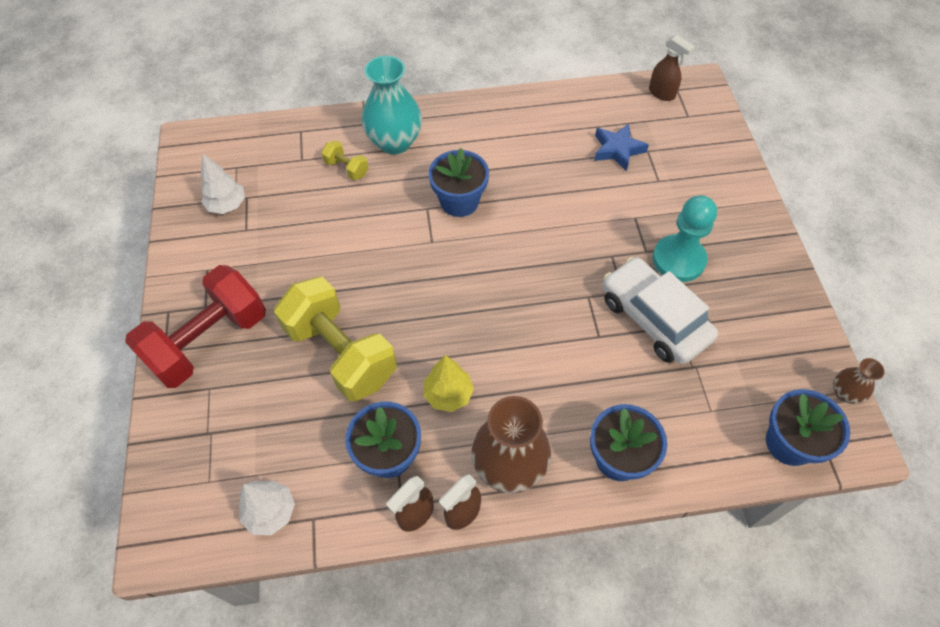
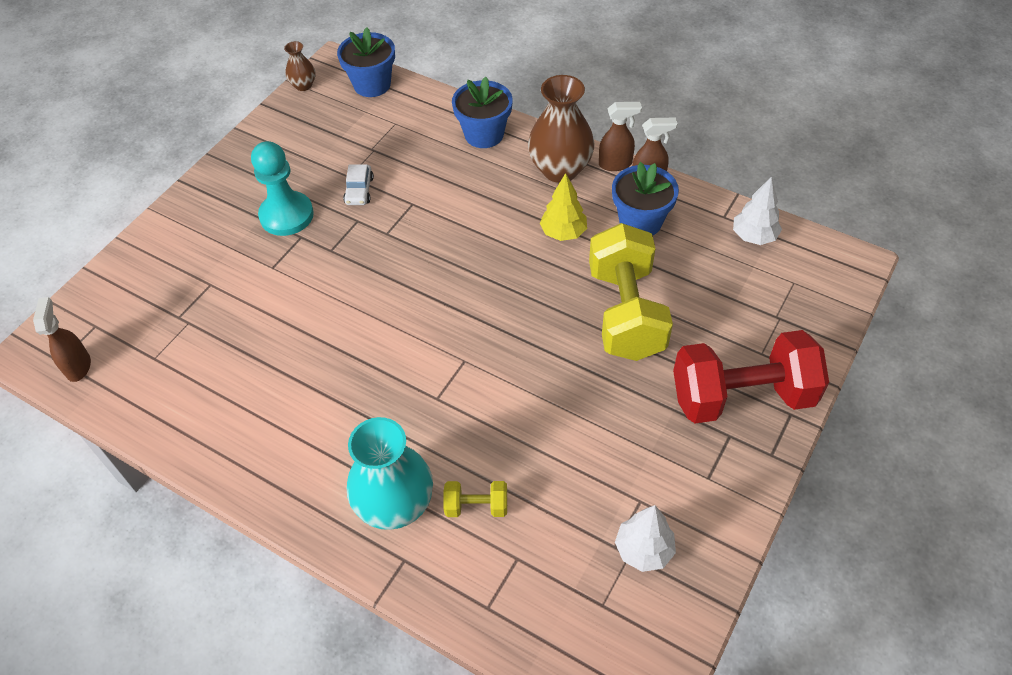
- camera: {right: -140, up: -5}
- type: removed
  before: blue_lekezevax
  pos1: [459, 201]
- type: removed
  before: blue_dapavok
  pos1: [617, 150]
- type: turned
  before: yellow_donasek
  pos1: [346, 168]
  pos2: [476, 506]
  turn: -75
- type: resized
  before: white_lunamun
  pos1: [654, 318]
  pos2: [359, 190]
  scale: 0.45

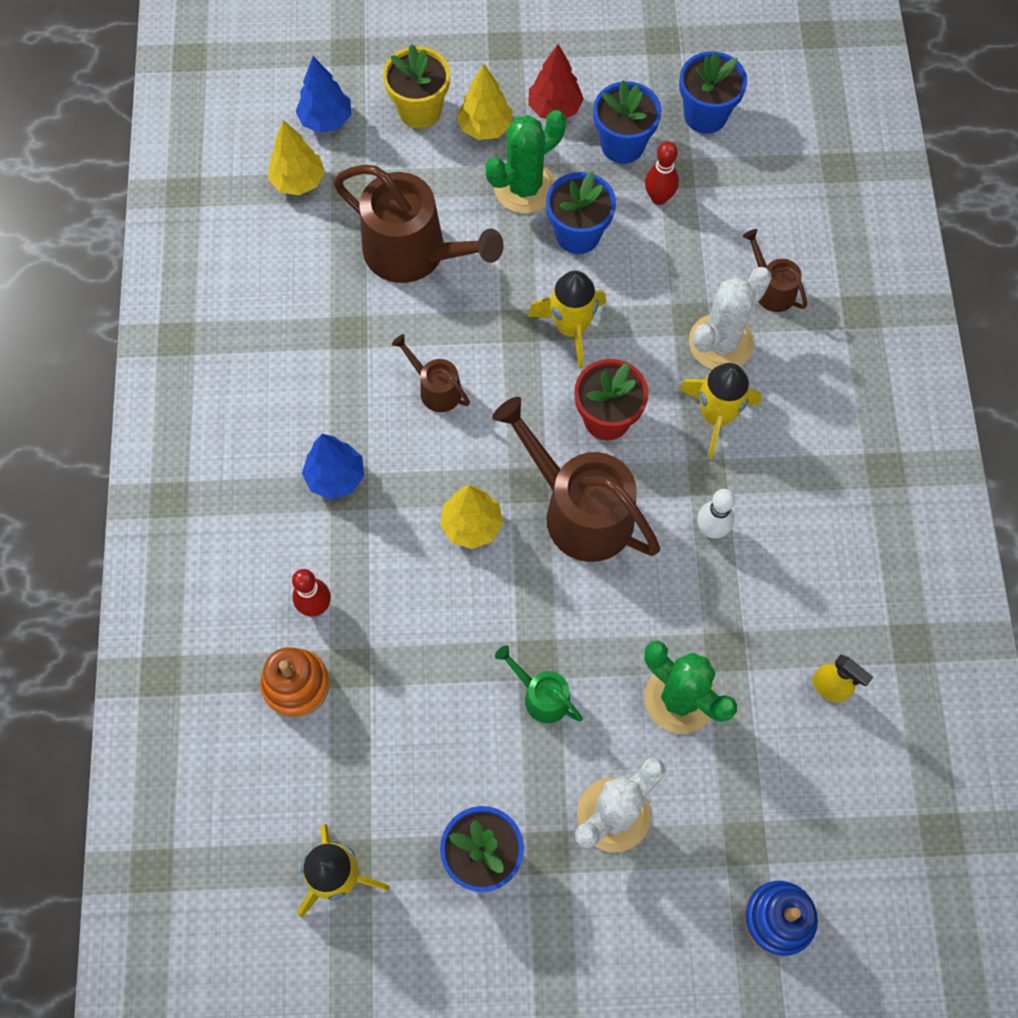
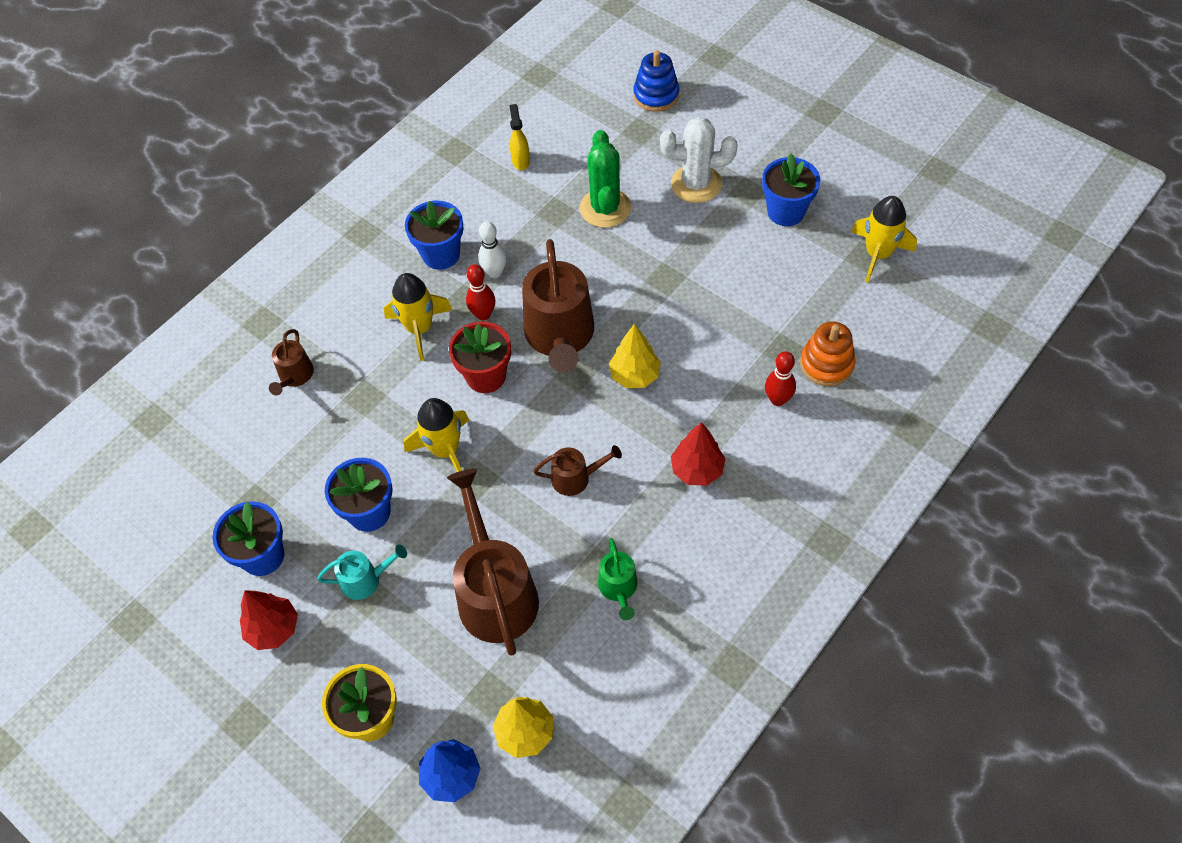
- camera: {right: -135, up: -10}
- type: removed
  before: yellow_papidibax
  pos1: [485, 127]
- type: removed
  before: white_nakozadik
  pos1: [720, 343]
- type: moved
  before: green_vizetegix
  pos1: [541, 696]
  pos2: [618, 588]
- type: moved
  before: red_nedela
  pos1: [659, 198]
  pos2: [483, 314]
- type: moved
  before: blue_lekezevax
  pos1: [705, 115]
  pos2: [441, 254]
- type: replaced
  before: green_nakozadik
  after: turquoise_vizetegix
  pos1: [524, 187]
  pos2: [365, 580]
- type: recoloured
  before: blue_papidibax
  after: red_papidibax
  pos1: [335, 477]
  pos2: [697, 470]
- type: turned
  before: brown_vizetegix
  pos1: [436, 389]
  pos2: [575, 478]
  turn: -90

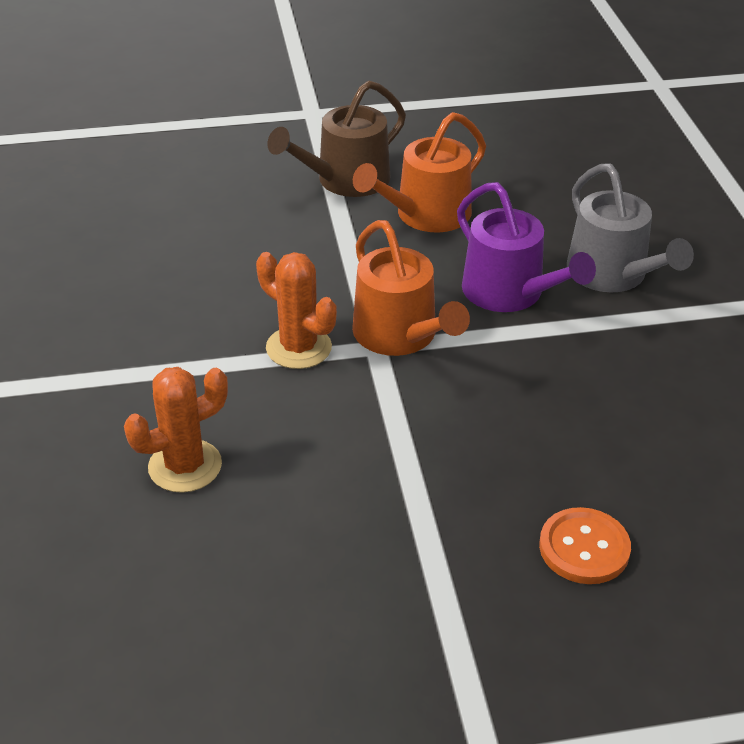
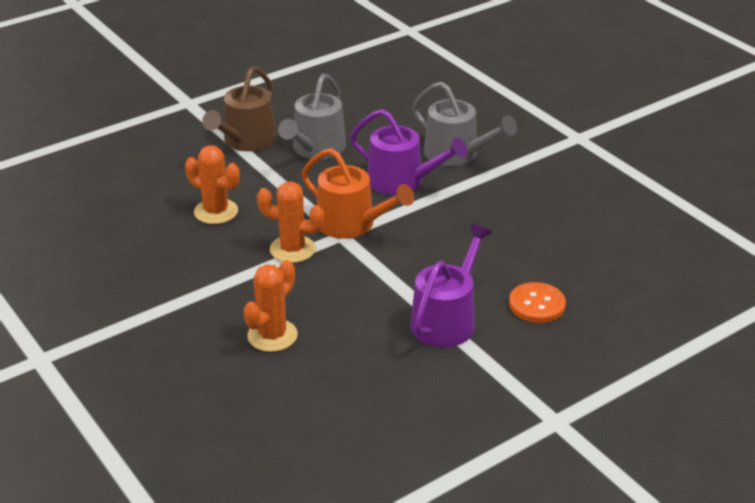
- camera: {right: -25, up: -5}
- type: added
  after: orange_nakozadik
  pos2: [216, 212]
- type: added
  after: purple_vizetegix
  pos2: [446, 320]
- type: recoloured
  before: orange_vizetegix
  after: grey_vizetegix
  pos1: [426, 215]
  pos2: [316, 149]

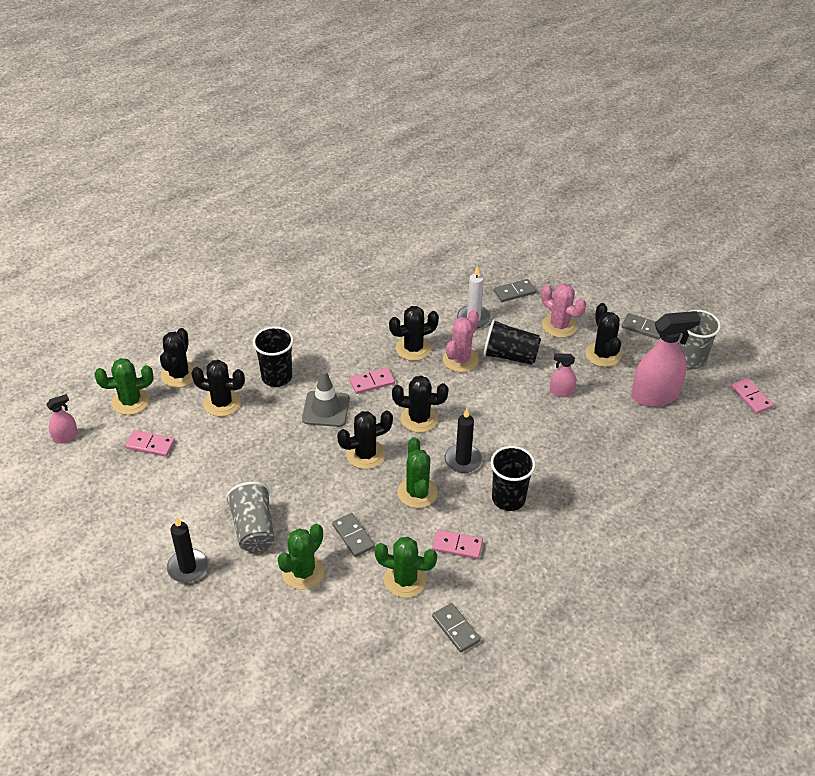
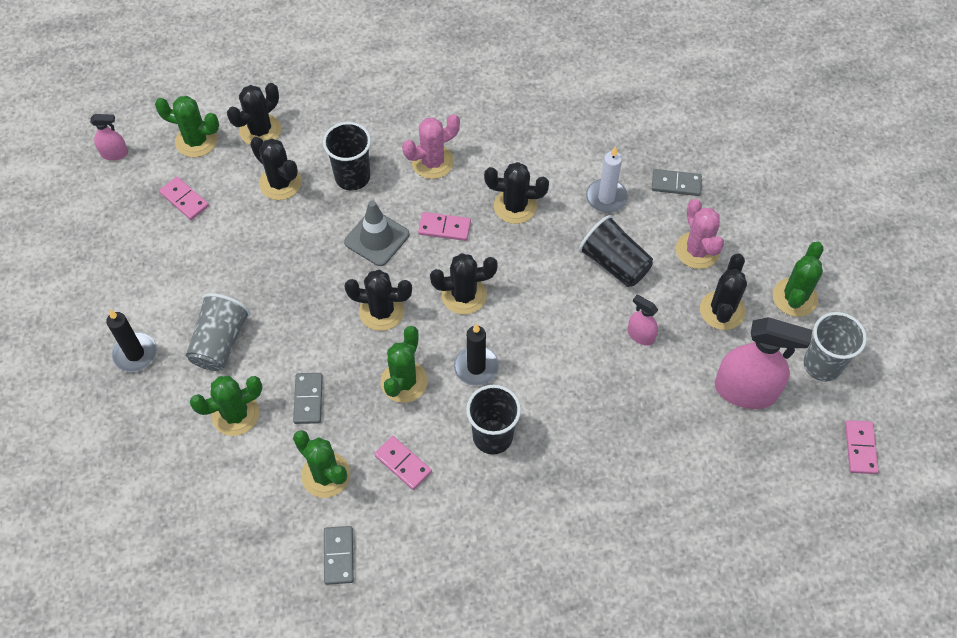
- camera: {right: 30, up: 15}
- type: moved
  before: pink_nakozadik
  pos1: [460, 360]
  pos2: [432, 162]
- type: replaced
  before: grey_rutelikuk
  after: green_nakozadik
  pos1: [643, 328]
  pos2: [794, 297]
- type: turned
  before: black_nakozadik
  pos1: [419, 419]
  pos2: [464, 295]
  turn: -45

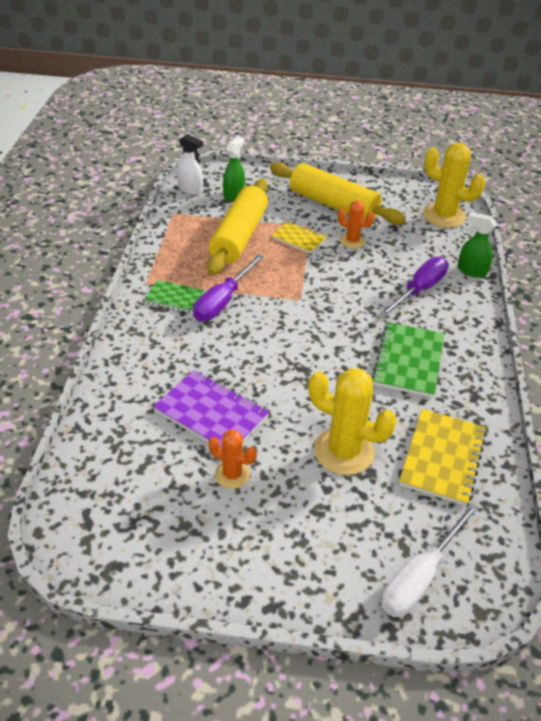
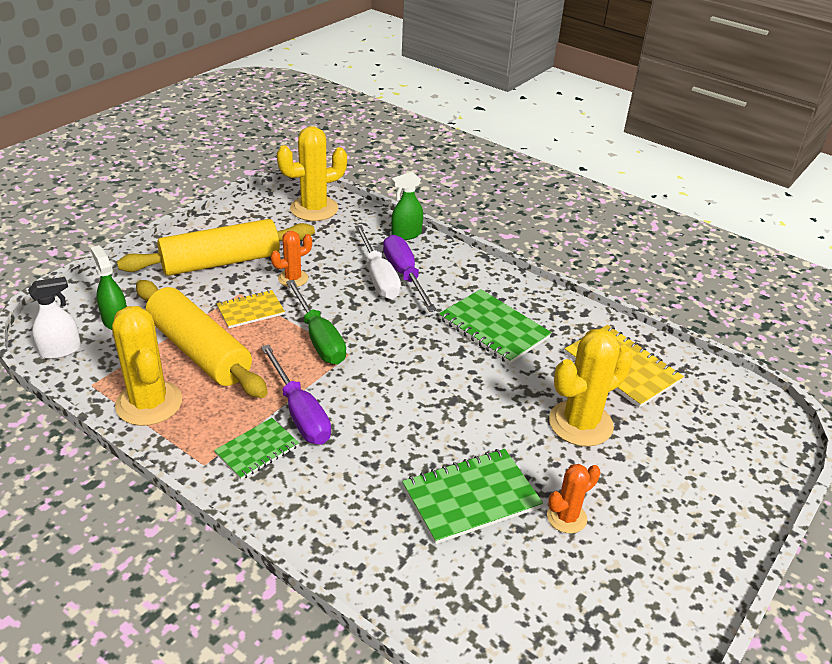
- camera: {right: -60, up: -5}
- type: added
  after: yellow_nakozadik
  pos2: [149, 403]
- type: added
  after: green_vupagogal
  pos2: [319, 338]
- type: moved
  before: white_vupagogal
  pos1: [420, 576]
  pos2: [378, 277]
- type: recoloured
  before: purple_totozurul
  after: green_totozurul
  pos1: [211, 414]
  pos2: [471, 498]

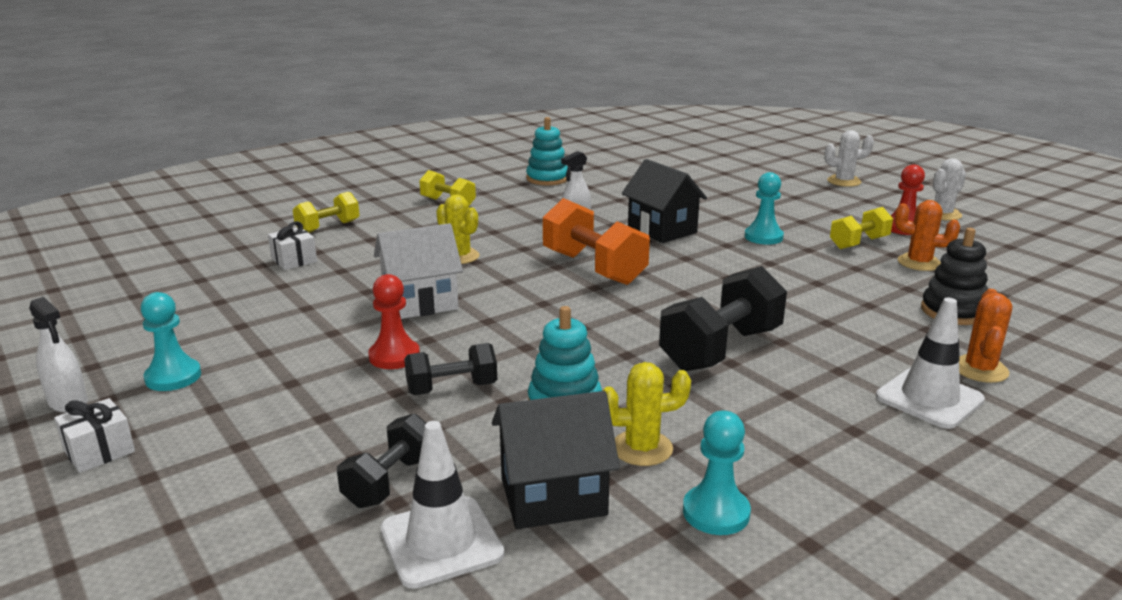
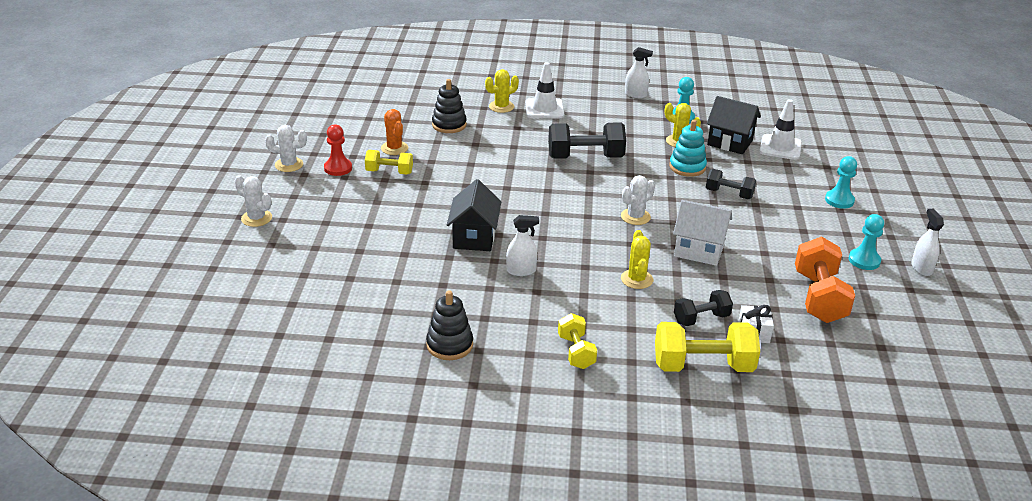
- camera: {right: -140, up: 10}
- type: removed
  before: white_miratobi
  pos1: [99, 451]
- type: removed
  before: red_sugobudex
  pos1: [394, 356]
- type: added
  after: white_nakozadik
  pos2: [635, 217]
- type: added
  after: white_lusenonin
  pos2: [635, 94]
- type: moved
  before: black_donasek
  pos1: [390, 481]
  pos2: [701, 319]
- type: moved
  before: orange_donasek
  pos1: [593, 268]
  pos2: [819, 297]
- type: moved
  before: turquoise_sugobudex
  pos1: [763, 237]
  pos2: [839, 200]
- type: recoloured
  before: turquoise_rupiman
  after: black_rupiman
  pos1: [547, 179]
  pos2: [449, 345]
- type: recoloured
  before: orange_nakozadik
  after: yellow_nakozadik
  pos1: [979, 369]
  pos2: [501, 107]
- type: resized
  before: yellow_donasek
  pos1: [328, 227]
  pos2: [703, 366]
  scale: 1.69

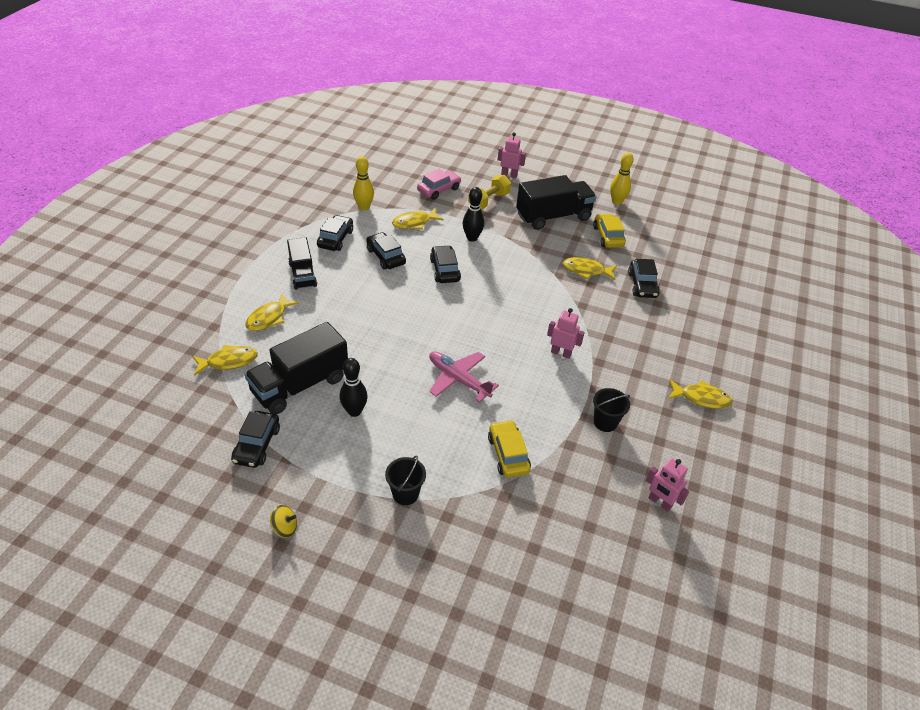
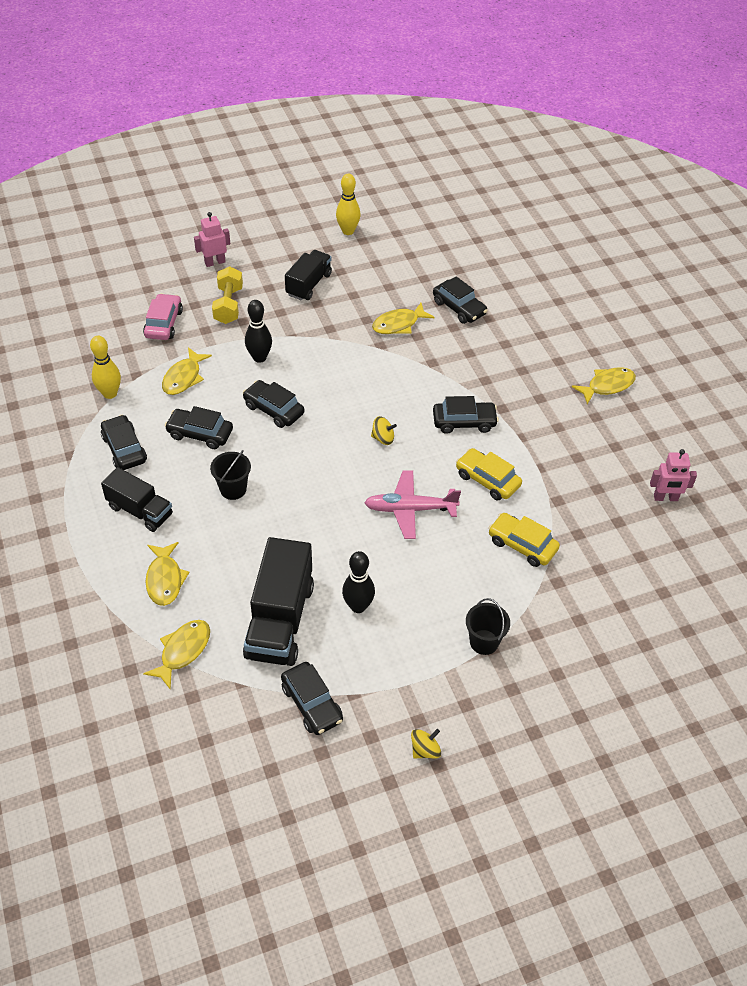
- camera: {right: -40, up: 5}
- type: added
  after: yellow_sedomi
  pos2: [383, 438]
- type: moved
  before: yellow_lunamun
  pos1: [608, 236]
  pos2: [487, 480]
- type: moved
  before: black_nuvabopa
  pos1: [605, 422]
  pos2: [233, 489]
- type: replaced
  before: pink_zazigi
  after: black_lunamun
  pos1: [561, 353]
  pos2: [464, 422]
- type: resized
  before: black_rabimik
  pos1: [553, 217]
  pos2: [308, 284]
  scale: 0.62

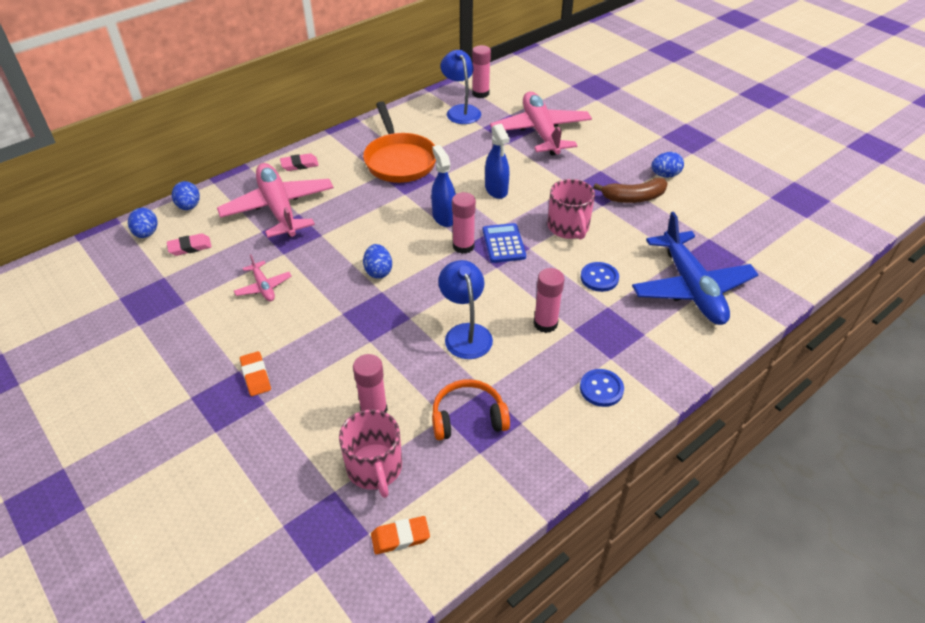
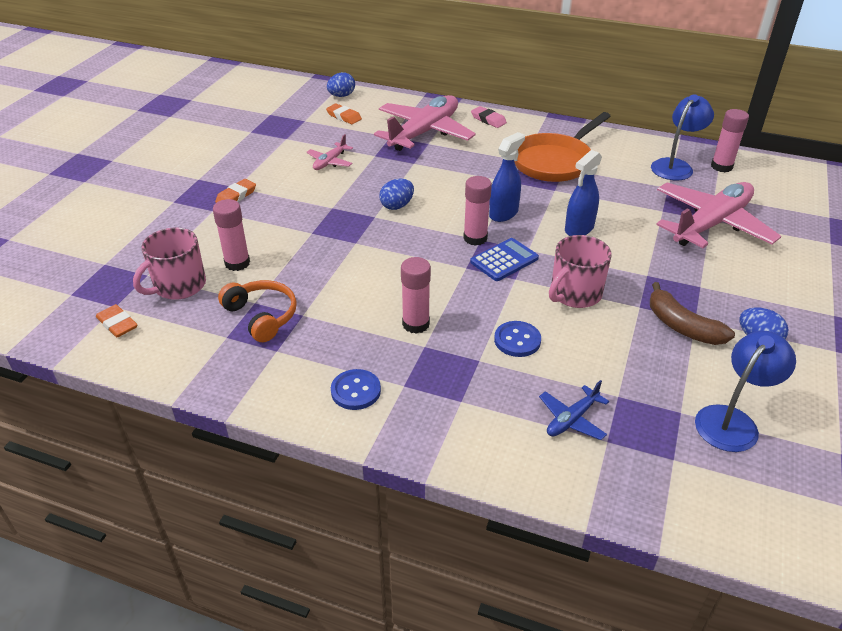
- camera: {right: 60, up: -5}
- type: removed
  before: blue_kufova
  pos1: [189, 206]
- type: moved
  before: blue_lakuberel
  pos1: [465, 333]
  pos2: [732, 420]
- type: recoloured
  before: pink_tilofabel
  after: orange_tilofabel
  pos1: [190, 247]
  pos2: [344, 116]
- type: resized
  before: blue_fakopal
  pos1: [691, 288]
  pos2: [572, 419]
  scale: 0.45

